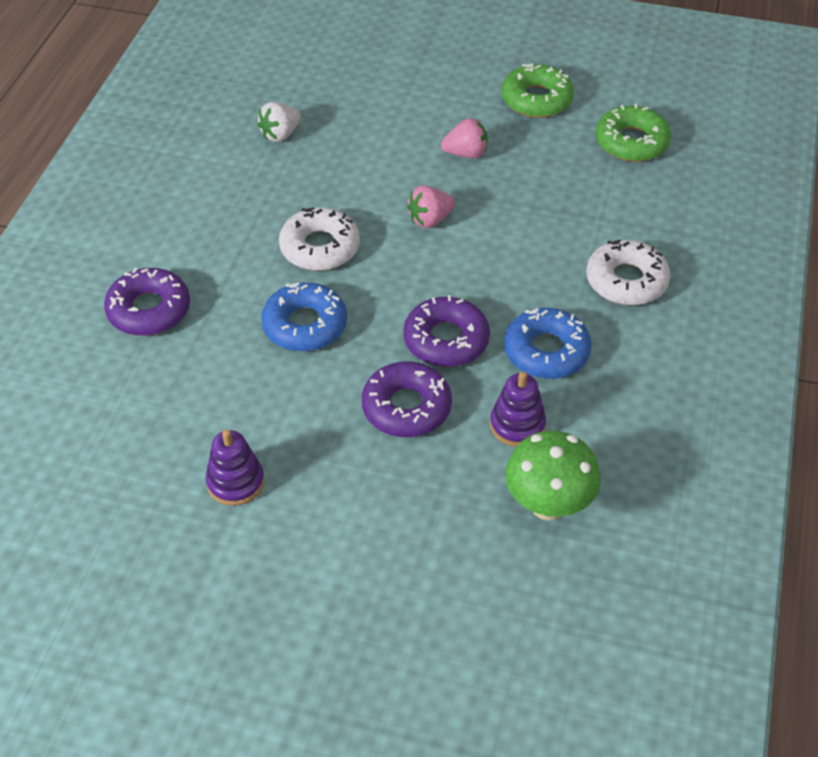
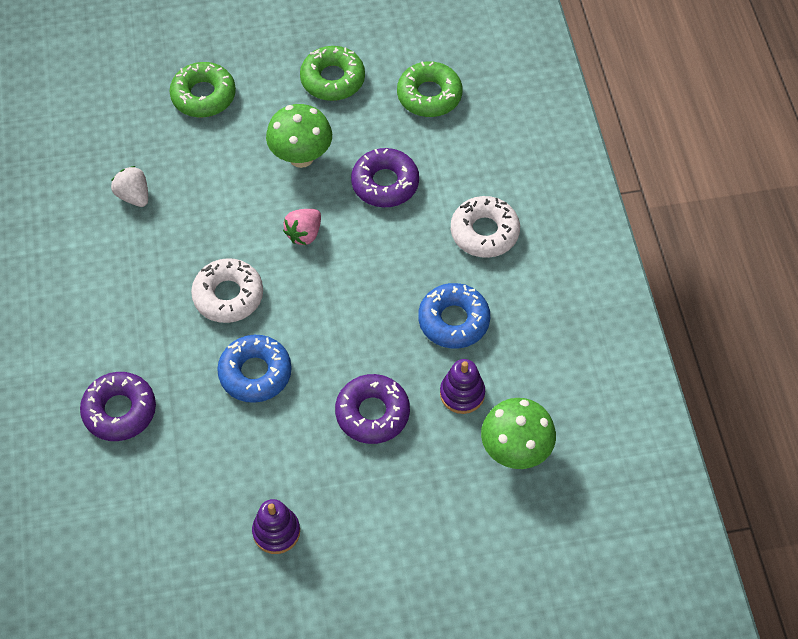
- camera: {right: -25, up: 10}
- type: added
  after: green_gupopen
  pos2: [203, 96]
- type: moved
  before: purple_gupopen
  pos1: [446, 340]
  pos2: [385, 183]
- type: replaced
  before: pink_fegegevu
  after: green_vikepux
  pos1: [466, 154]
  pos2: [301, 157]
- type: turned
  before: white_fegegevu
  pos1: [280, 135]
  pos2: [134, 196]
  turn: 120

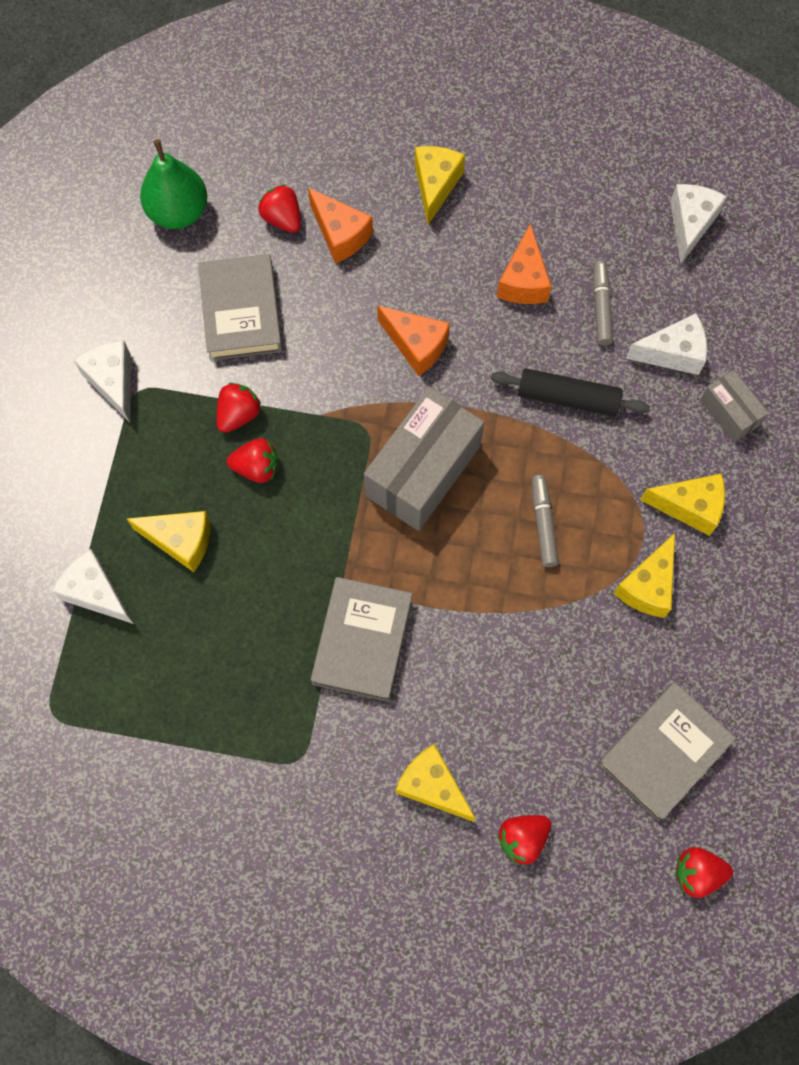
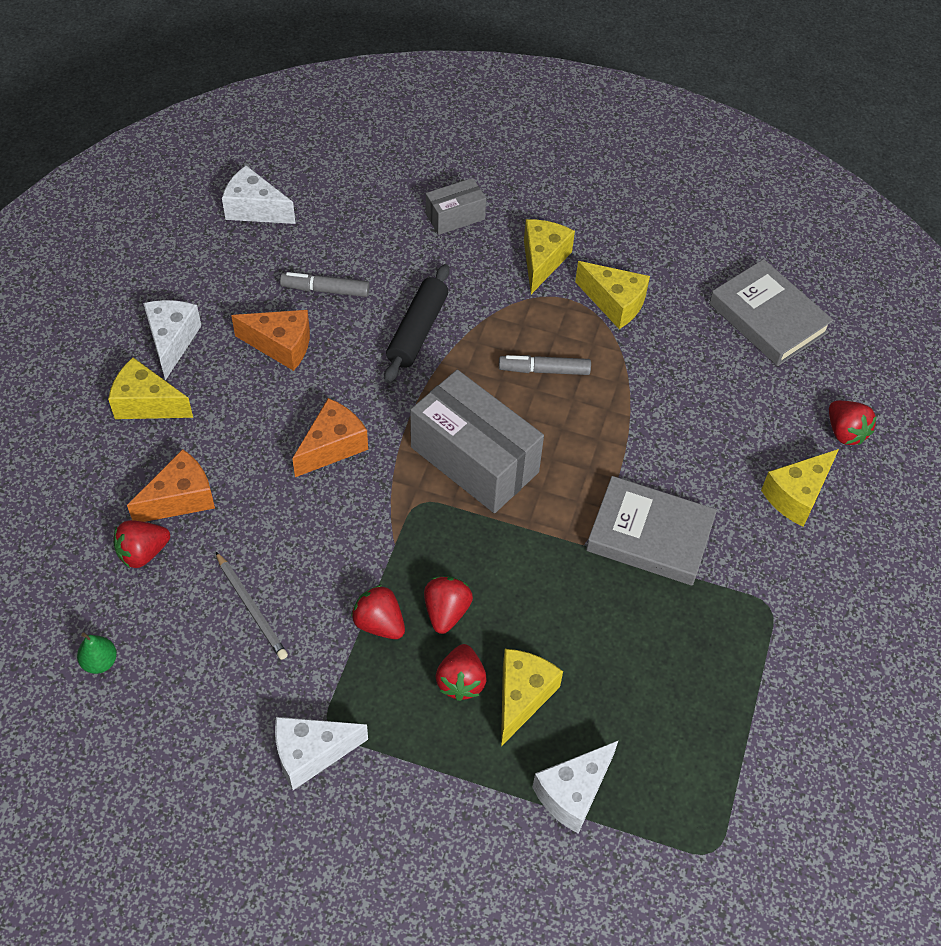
- camera: {right: -85, up: -15}
- type: moved
  before: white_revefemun
  pos1: [673, 353]
  pos2: [172, 341]
- type: moved
  before: red_fegegevu
  pos1: [697, 873]
  pos2: [461, 681]
- type: replaced
  before: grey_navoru
  after: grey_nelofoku
  pos1: [241, 311]
  pos2: [251, 607]
- type: resized
  before: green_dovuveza
  pos1: [178, 212]
  pos2: [100, 662]
  scale: 0.48

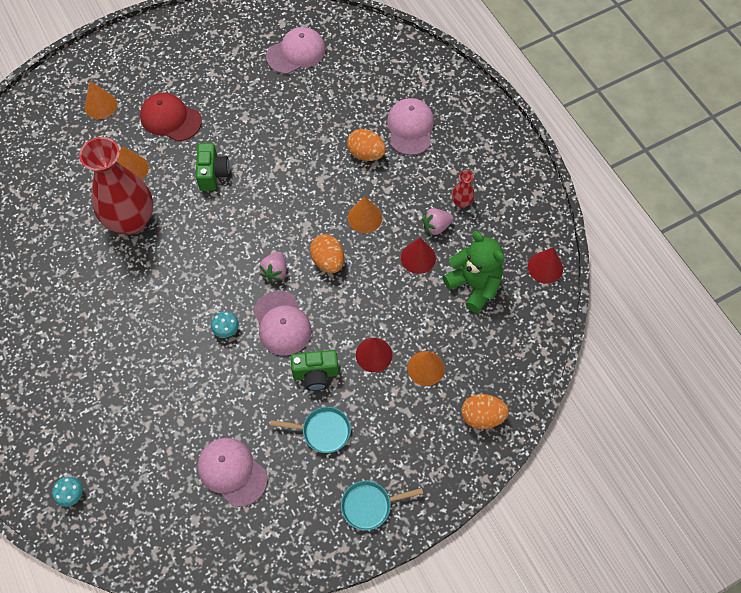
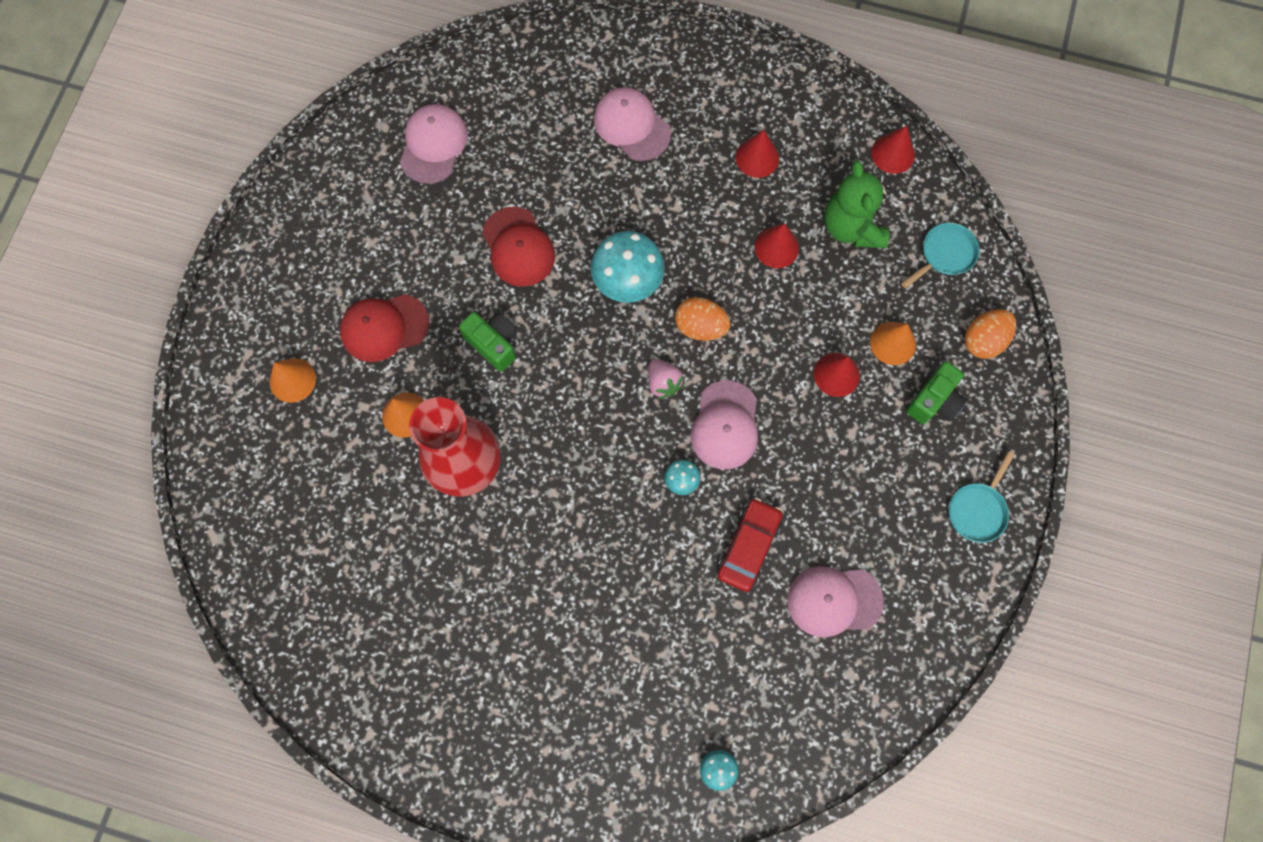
- camera: {right: -45, up: 10}
- type: removed
  before: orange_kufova
  pos1: [366, 154]
- type: removed
  before: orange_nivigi
  pos1: [365, 217]
- type: removed
  before: pink_fegegevu
  pos1: [436, 227]
- type: added
  after: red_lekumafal
  pos2: [518, 247]
- type: added
  after: turquoise_vikepux
  pos2: [627, 280]
- type: added
  after: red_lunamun
  pos2: [749, 546]
- type: moved
  before: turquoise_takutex
  pos1: [323, 431]
  pos2: [945, 254]
- type: moved
  before: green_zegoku
  pos1: [316, 374]
  pos2: [934, 401]
- type: replaced
  before: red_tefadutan
  after: red_nivigi
  pos1: [461, 202]
  pos2: [757, 158]
- type: turned
  before: pink_lekumafal
  pos1: [282, 323]
  pos2: [725, 425]
  turn: 75
- type: turned
  before: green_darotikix
  pos1: [474, 285]
  pos2: [852, 227]
  turn: -105

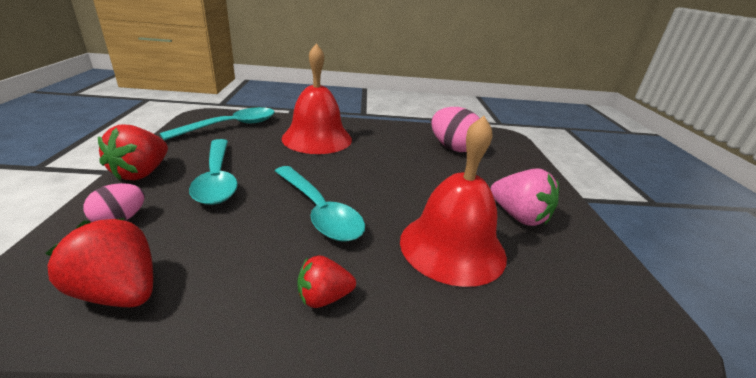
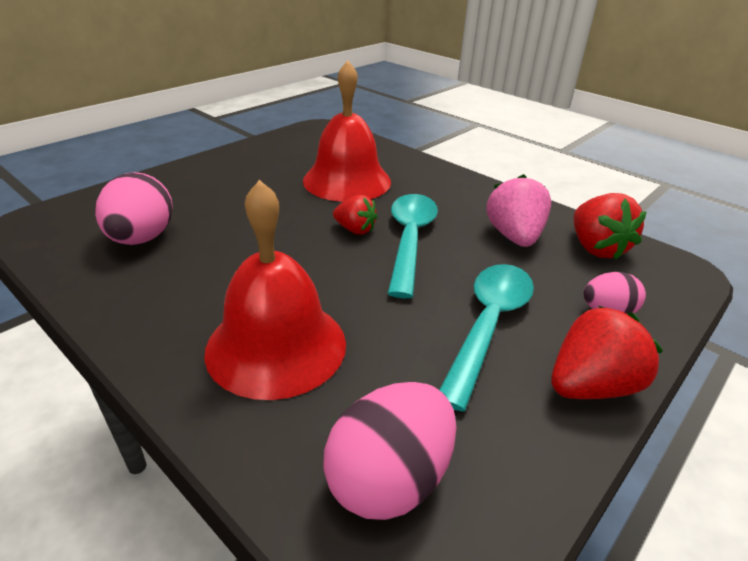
- camera: {right: -135, up: 5}
- type: moved
  before: red_fegegevu
  pos1: [324, 297]
  pos2: [355, 230]
- type: moved
  before: pink_fegegevu
  pos1: [518, 216]
  pos2: [514, 237]
- type: replaced
  before: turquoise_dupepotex
  after: pink_kufova
  pos1: [231, 126]
  pos2: [389, 479]

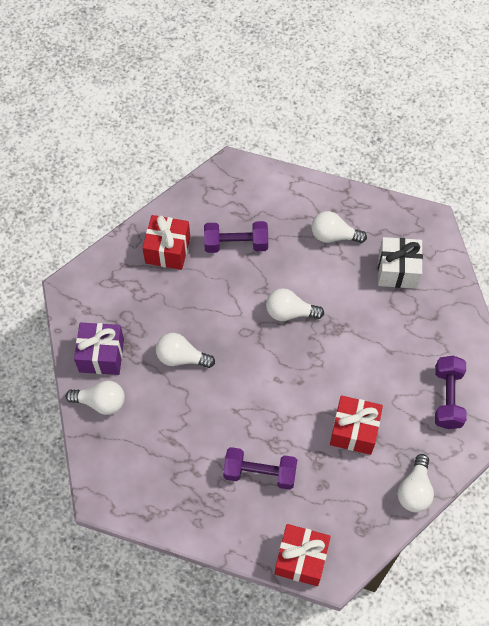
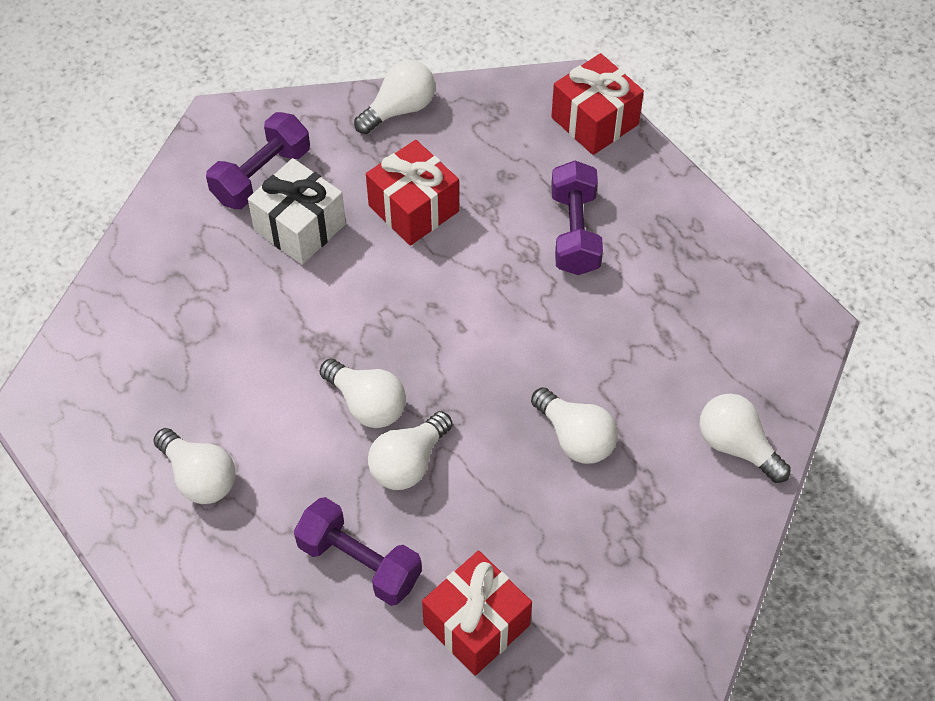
- camera: {right: -145, up: -5}
- type: removed
  before: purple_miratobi
  pos1: [101, 355]
- type: added
  after: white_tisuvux
  pos2: [408, 463]
- type: moved
  before: white_miratobi
  pos1: [397, 270]
  pos2: [299, 227]
- type: turned
  before: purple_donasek
  pos1: [260, 473]
  pos2: [574, 232]
  turn: 45

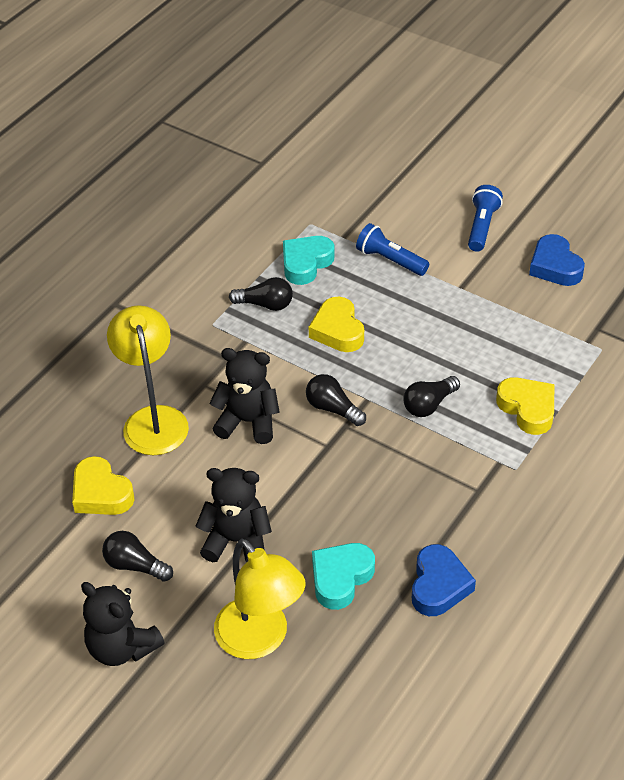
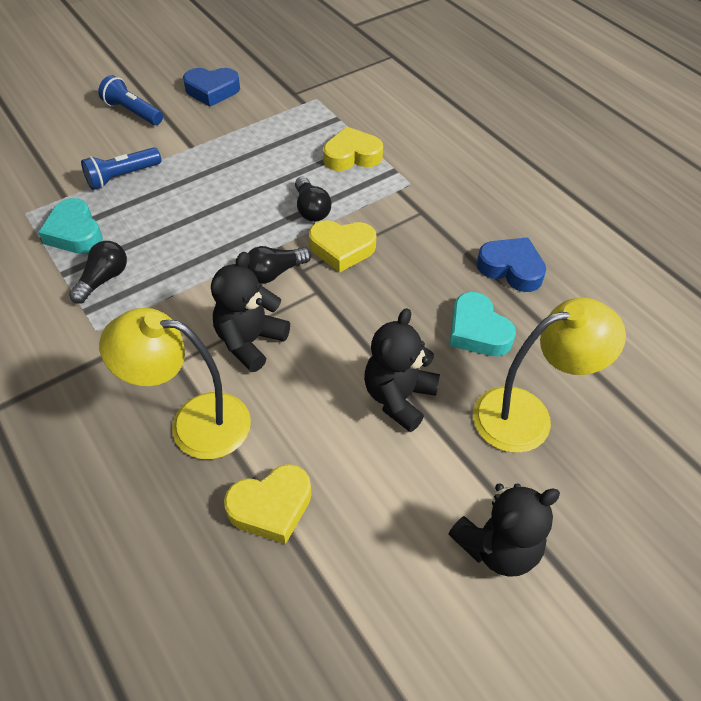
- camera: {right: -70, up: 5}
- type: removed
  before: black_tisuvux
  pos1: [135, 565]
- type: moved
  before: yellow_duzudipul
  pos1: [337, 330]
  pos2: [342, 249]

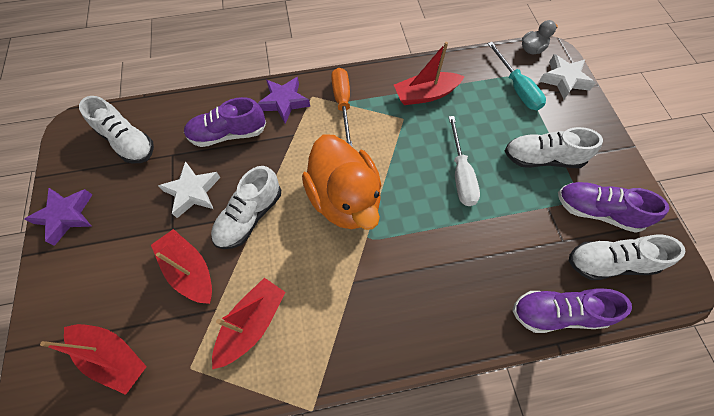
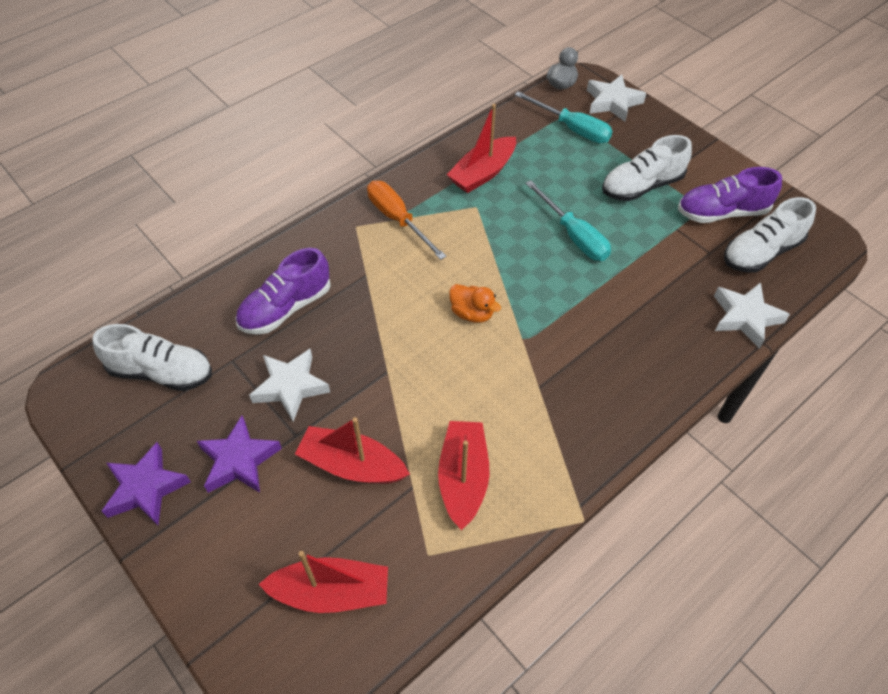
- camera: {right: -30, up: -10}
- type: removed
  before: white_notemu
  pos1: [249, 216]
- type: moved
  before: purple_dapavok
  pos1: [284, 102]
  pos2: [239, 460]
- type: replaced
  before: purple_notemu
  after: white_dapavok
  pos1: [556, 313]
  pos2: [745, 317]
- type: recoloured
  before: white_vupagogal
  after: turquoise_vupagogal
  pos1: [460, 174]
  pos2: [573, 235]
- type: resized
  before: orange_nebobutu
  pos1: [345, 199]
  pos2: [472, 313]
  scale: 0.42

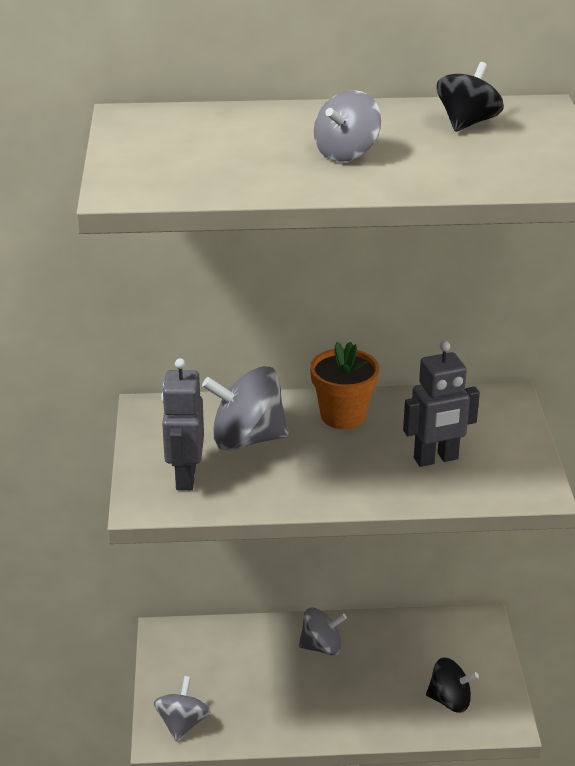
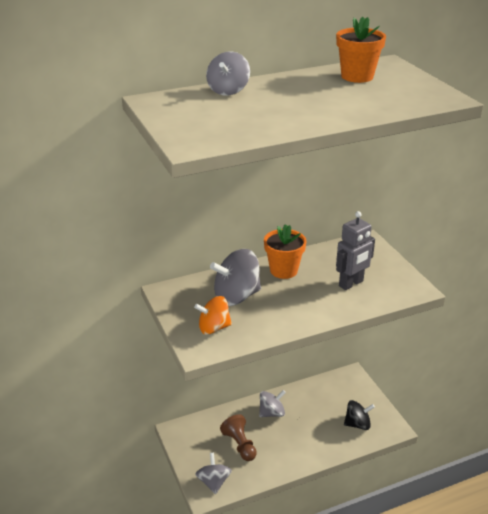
- camera: {right: -20, up: 0}
- type: added
  after: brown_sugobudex
  pos2: [240, 445]
- type: moved
  before: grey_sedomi
  pos1: [346, 153]
  pos2: [228, 90]
- type: replaced
  before: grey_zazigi
  after: orange_sedomi
  pos1: [185, 477]
  pos2: [214, 328]
- type: replaced
  before: black_sedomi
  after: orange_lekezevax
  pos1: [467, 123]
  pos2: [357, 76]

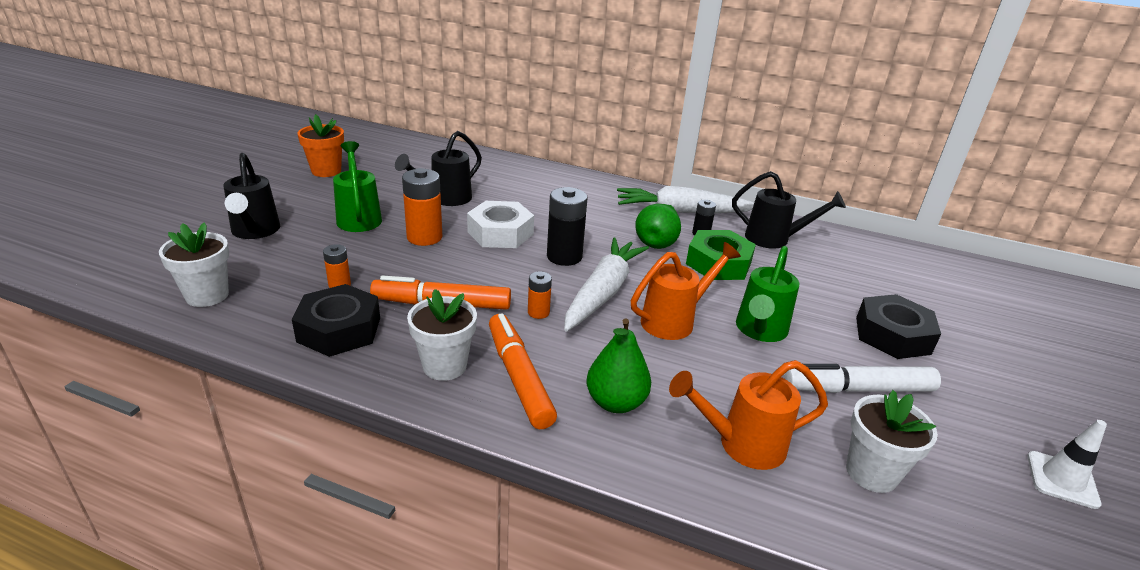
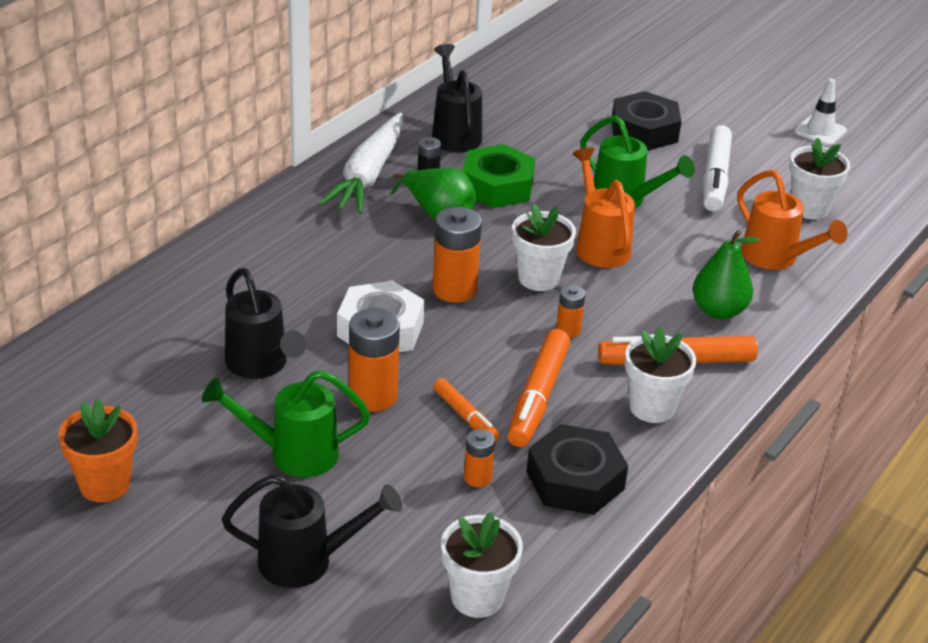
- camera: {right: -75, up: 5}
- type: added
  after: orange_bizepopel
  pos2: [465, 416]
- type: replaced
  before: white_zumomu
  after: white_lekezevax
  pos1: [602, 293]
  pos2: [539, 278]
- type: recoloured
  before: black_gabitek
  after: orange_gabitek
  pos1: [564, 256]
  pos2: [454, 289]
- type: turned
  before: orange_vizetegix
  pos1: [741, 444]
  pos2: [776, 258]
  turn: -45
- type: turned
  before: black_vizetegix
  pos1: [774, 239]
  pos2: [454, 133]
  turn: -45

